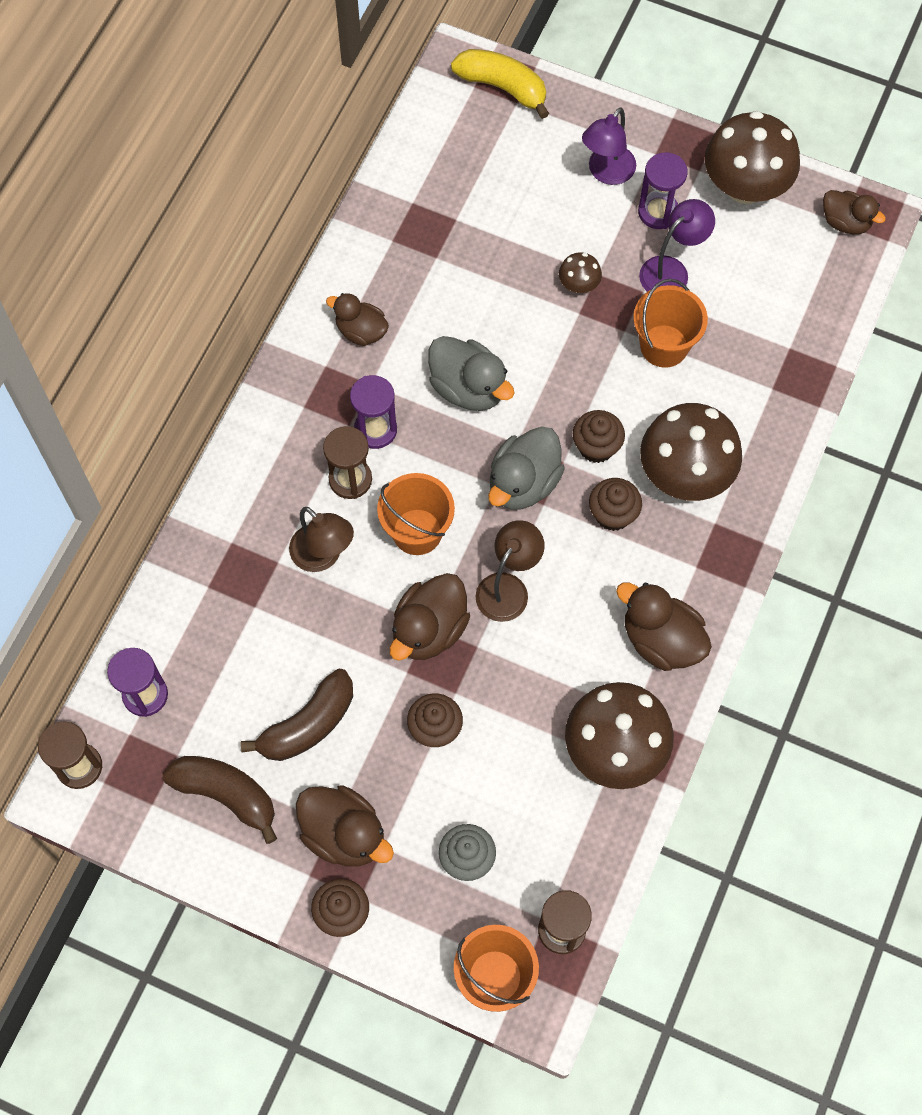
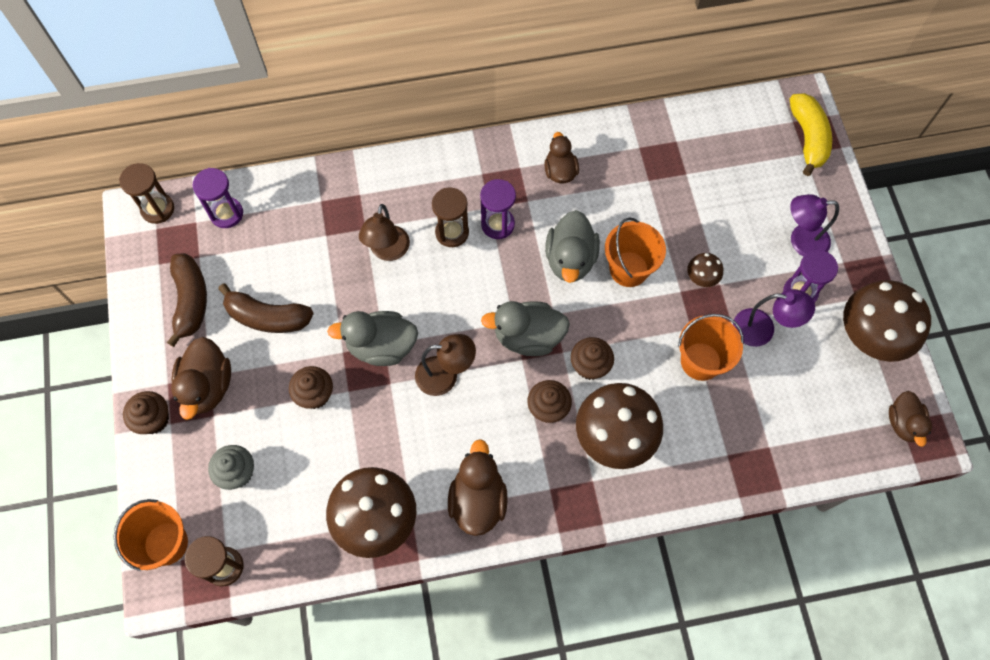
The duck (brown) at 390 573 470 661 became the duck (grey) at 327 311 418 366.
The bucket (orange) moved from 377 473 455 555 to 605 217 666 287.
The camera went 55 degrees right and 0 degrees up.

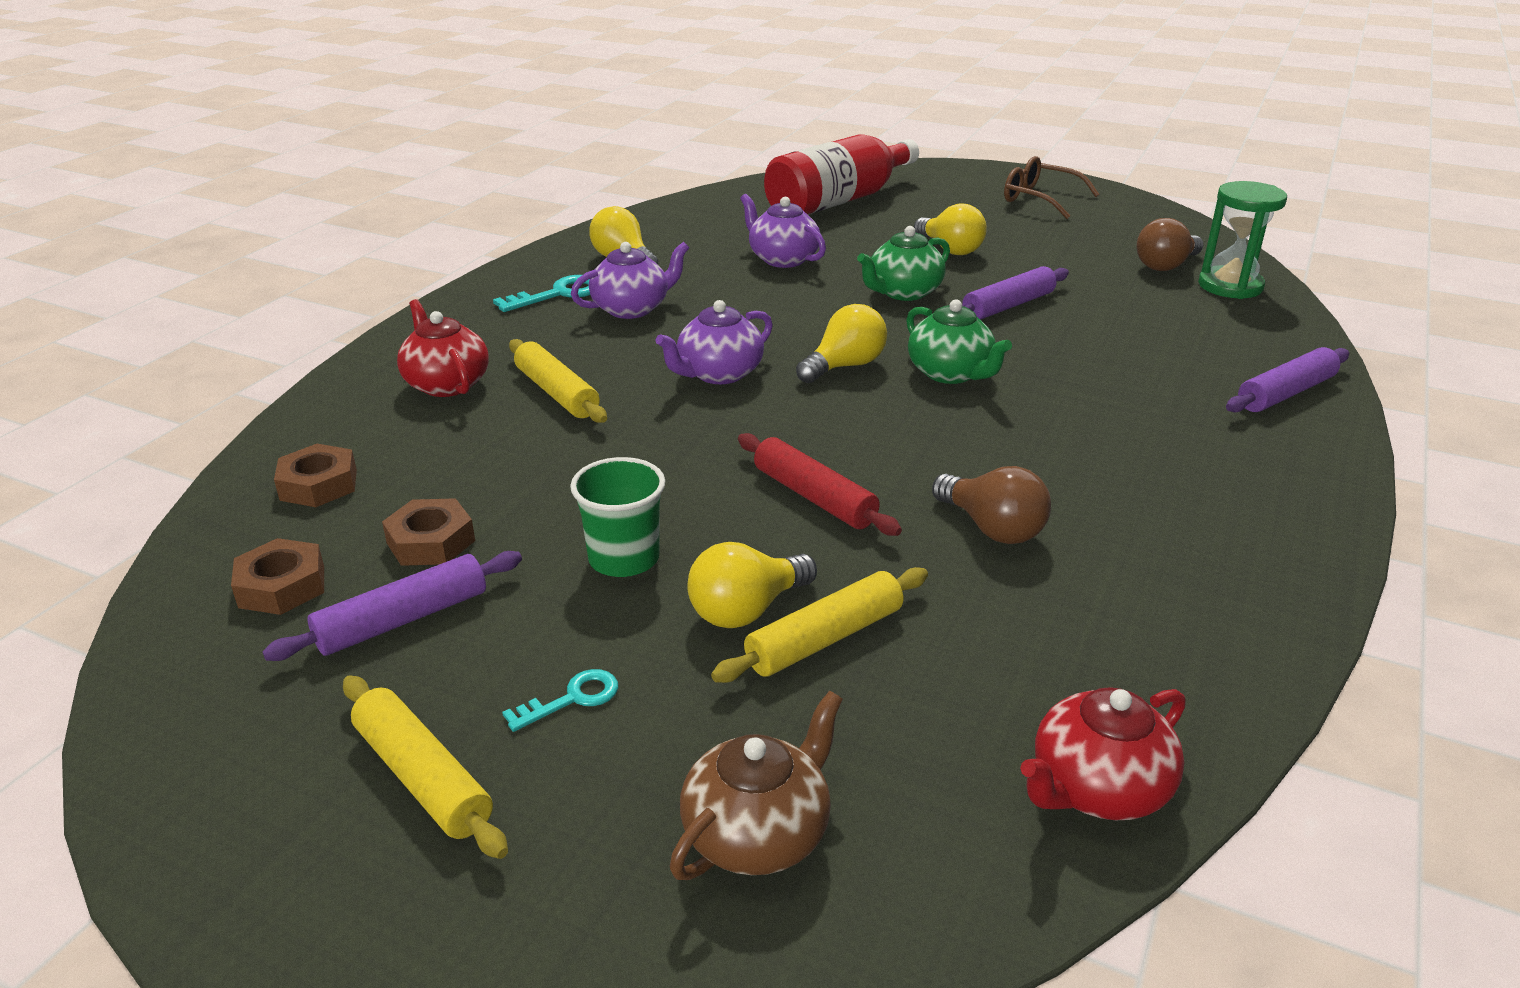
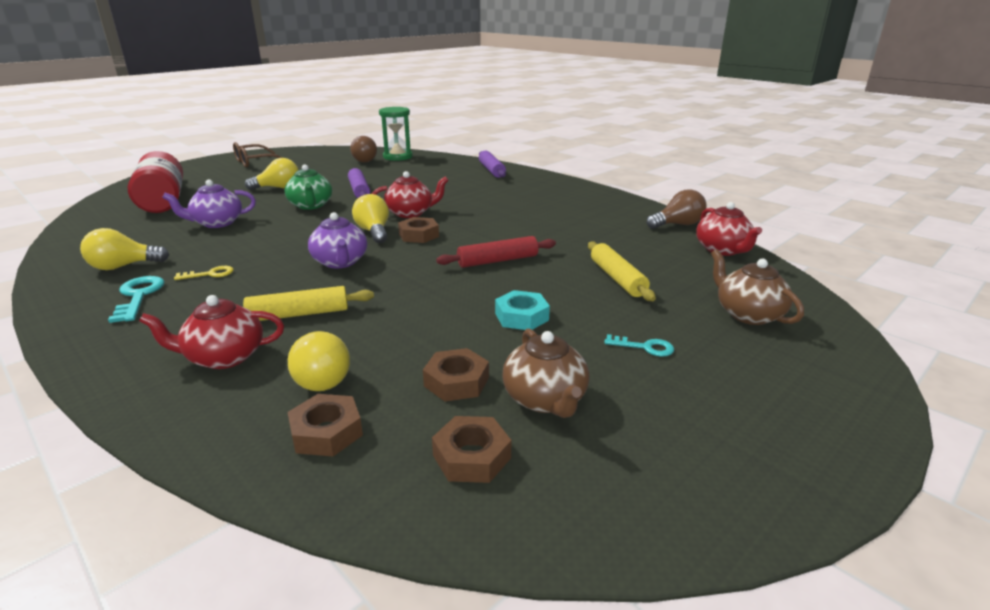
The teapot (purple) at 571 242 689 319 was replaced by the key (yellow) at 174 266 234 280.
The light bulb (yellow) moved from 687 542 817 628 to 288 331 350 391.
The teapot (green) at 906 300 1012 384 became the teapot (red) at 372 171 449 218.
The nut (brown) at 398 217 439 243 appeared.
The cup (green) at 570 457 665 577 was replaced by the nut (turquoise) at 495 290 550 330.
The rolling pin (purple) at 262 551 522 661 was replaced by the teapot (brown) at 502 329 590 418.
The key (turquoise) at 502 669 618 732 turned 120 degrees clockwise.
The light bulb (brown) moved from 932 466 1051 544 to 647 189 707 229.
The rolling pin (yellow) at 343 675 508 859 disappeared.
The camera went 70 degrees left and 5 degrees down.

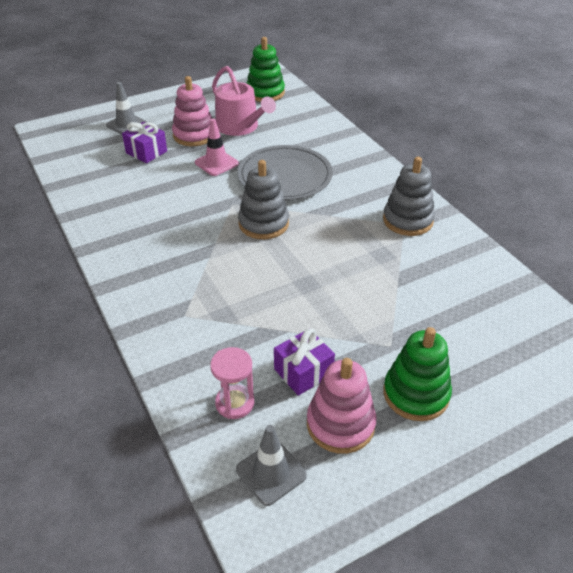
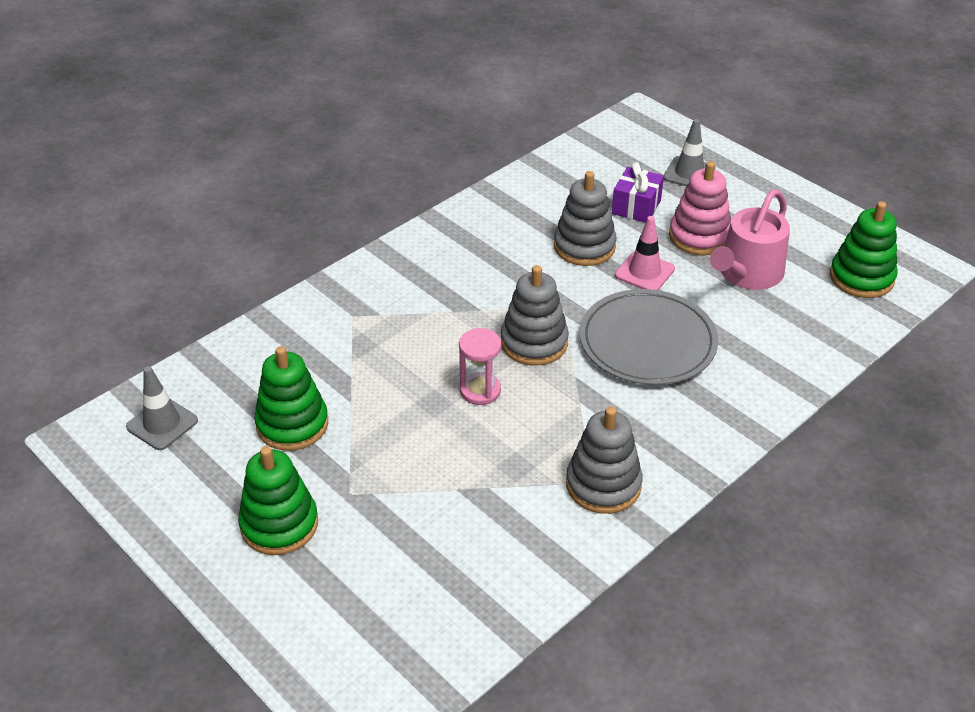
The gift (purple) at 274 328 335 396 was replaced by the stacking toy (green) at 254 346 328 451.
The hourglass (pink) moved from 210 347 254 419 to 459 328 501 405.
The stacking toy (grey) at 554 171 617 266 appeared.
The stacking toy (pink) at 307 358 376 454 disappeared.
The camera went 75 degrees right and 0 degrees up.

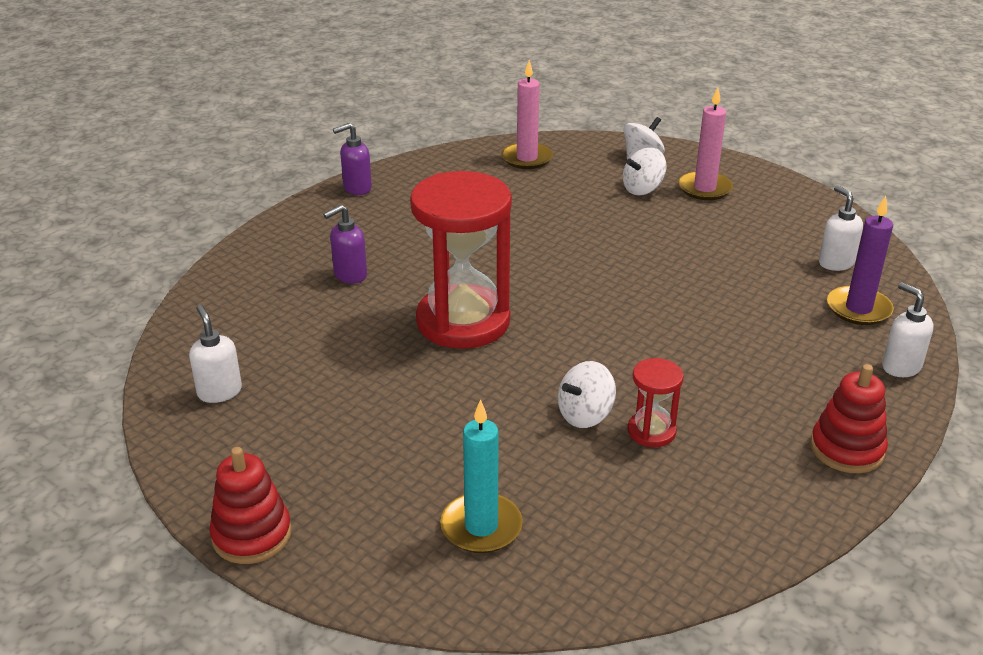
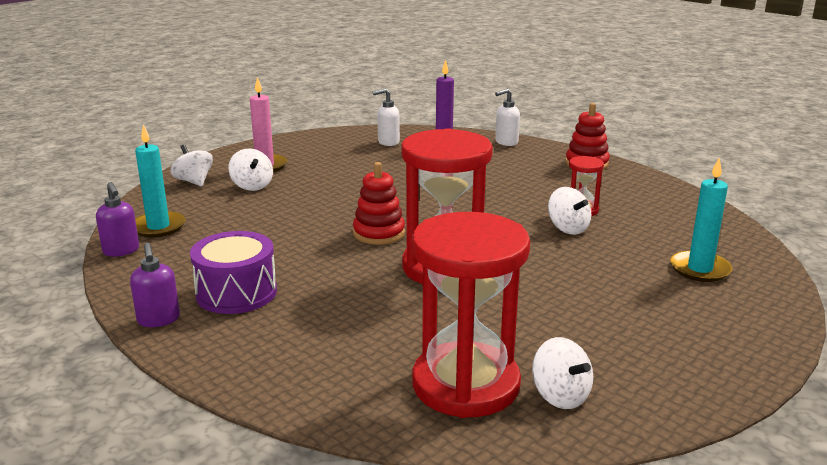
The soap dispenser (purple) moved from 323 205 367 284 to 96 182 139 257.
The candle (pink) at 501 60 553 169 became the candle (turquoise) at 135 124 185 238.
The drum (purple) at 190 231 277 314 appeared.
The stacking toy (red) moved from 209 447 292 564 to 353 162 405 245.
The hourglass (red) at 412 212 530 418 appeared.
The soap dispenser (white) at 189 305 242 403 was replaced by the spinning top (white) at 532 337 593 409.
The camera went 85 degrees left and 10 degrees down.

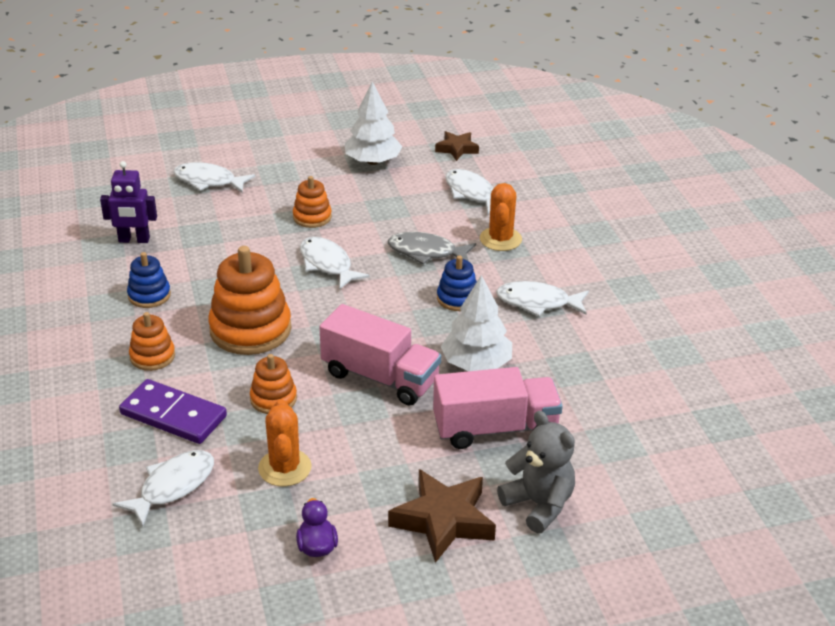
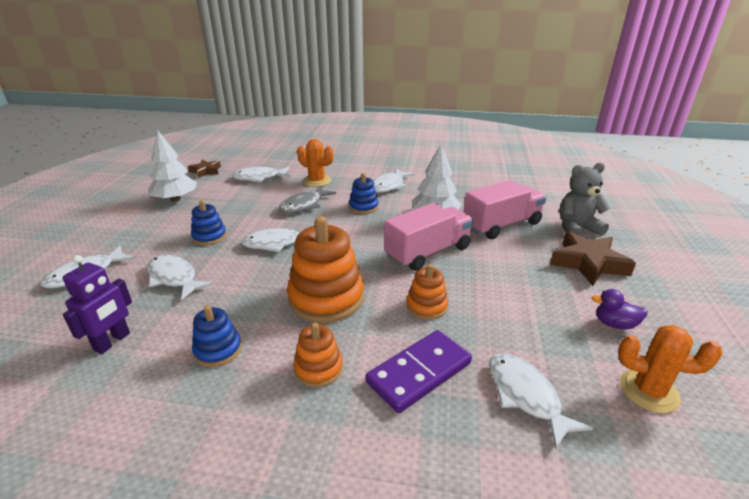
The fish (white) at 147 255 213 300 appeared.
The stacking toy (orange) at 293 176 332 228 became the stacking toy (blue) at 191 200 227 245.
The truck (pink) at 433 367 563 449 turned 45 degrees clockwise.
The cactus (orange) moved from 258 399 312 486 to 618 325 723 413.
The camera went 65 degrees left and 5 degrees down.

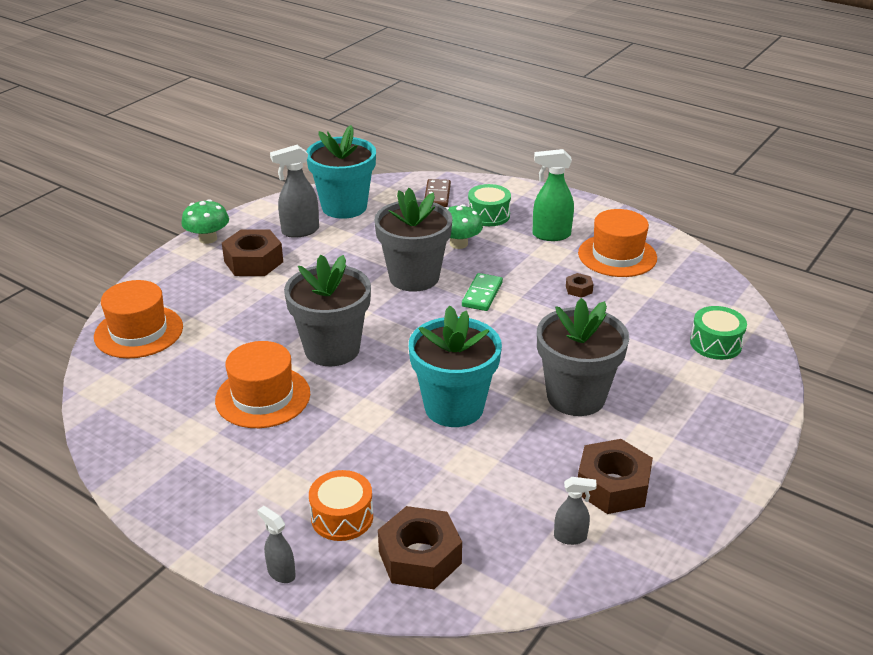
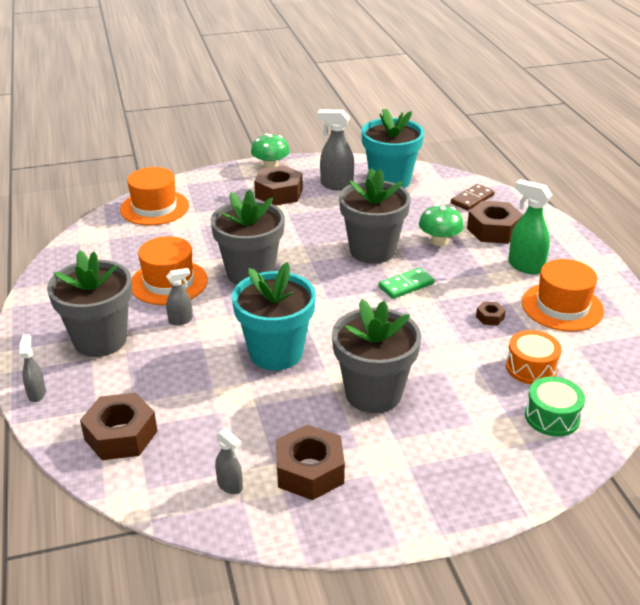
The flower pot (grey) at 47 250 132 357 appeared.
The spray bottle (grey) at 166 268 193 325 appeared.
The drum (green) at 468 184 511 226 was replaced by the nut (brown) at 467 201 523 244.
The drum (orange) moved from 309 470 373 541 to 506 330 562 384.
The camera went 40 degrees right and 0 degrees up.

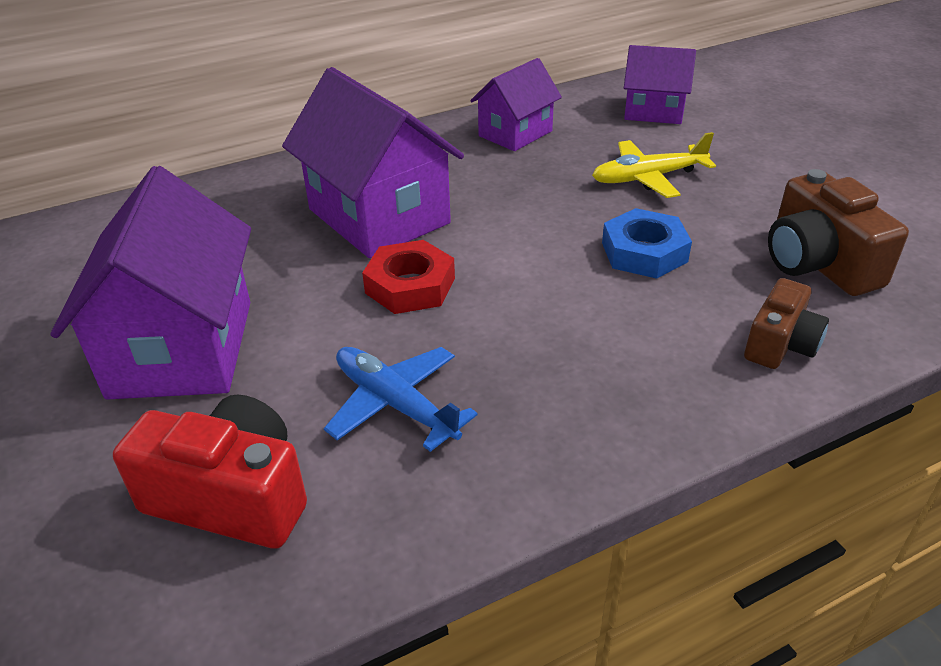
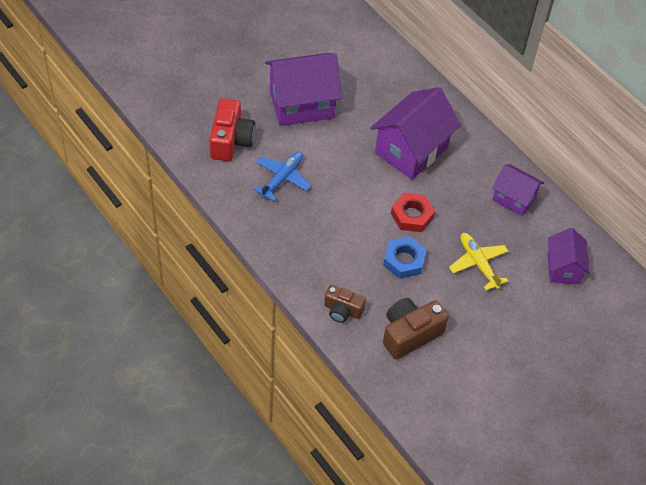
The nut (red) moved from 362 240 455 314 to 391 193 435 232.
The camera went 75 degrees right and 15 degrees up.

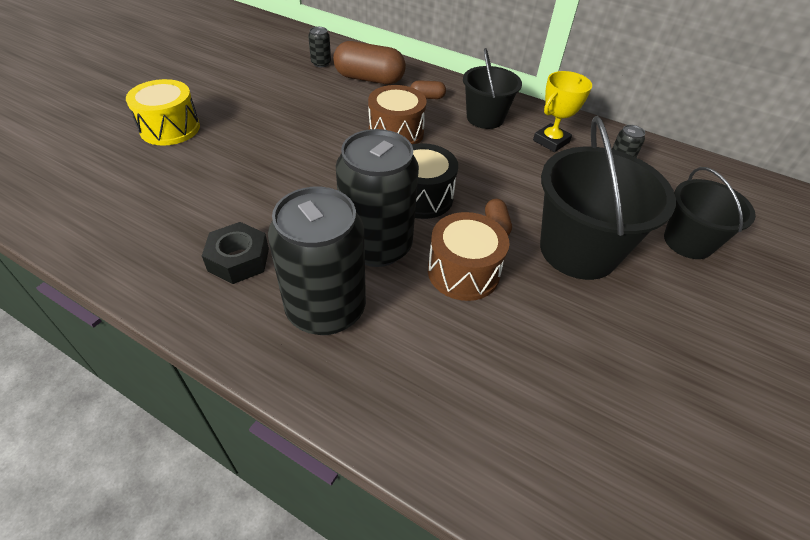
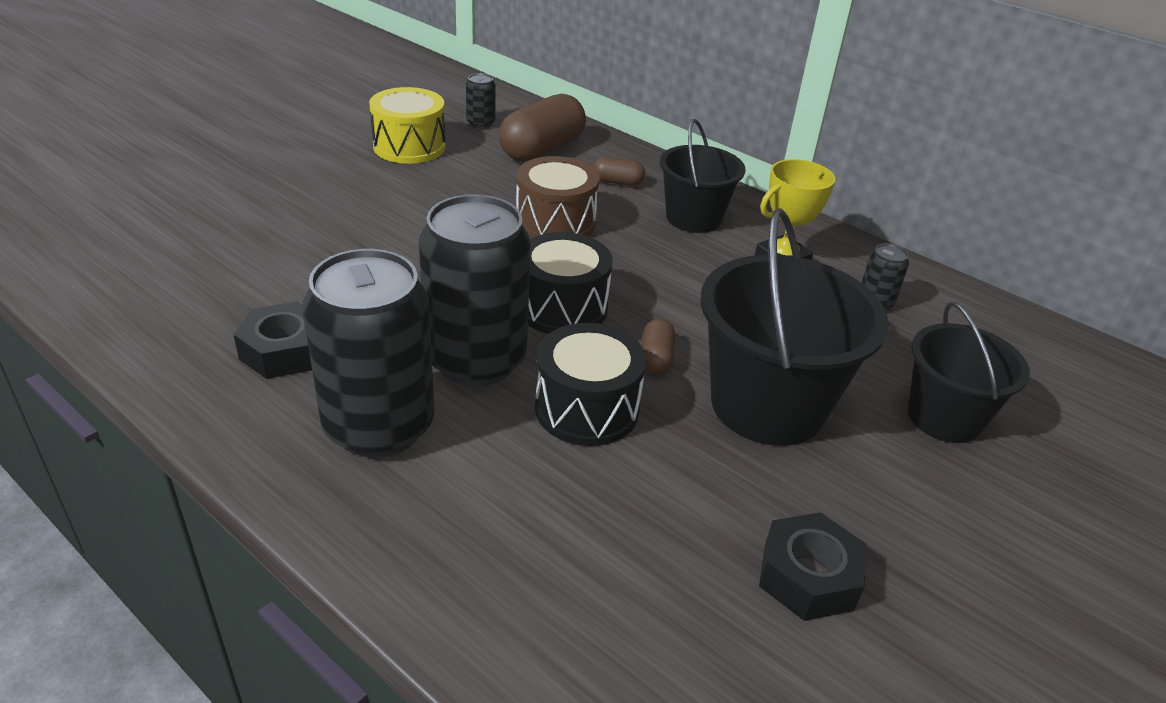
The drum (yellow) moved from 126 79 200 145 to 369 87 446 164.
The capsule (brown) at 333 41 406 84 turned 75 degrees counterclockwise.
The drum (brown) at 428 212 509 301 became the drum (black) at 535 323 646 446.
The nut (black) at 759 512 866 621 appeared.
The camera went 10 degrees right and 10 degrees down.

